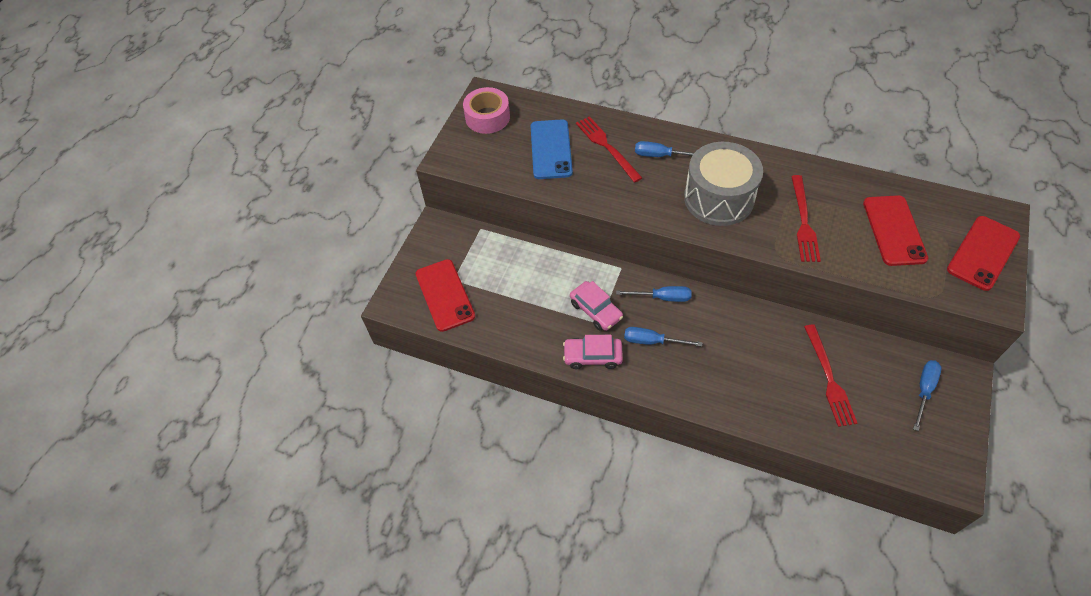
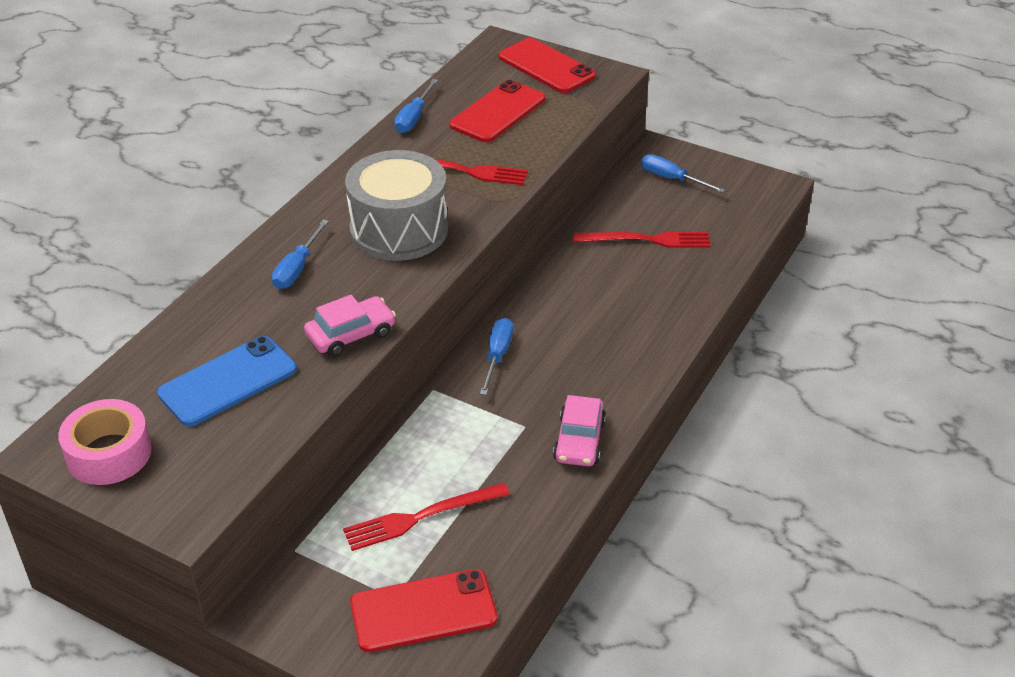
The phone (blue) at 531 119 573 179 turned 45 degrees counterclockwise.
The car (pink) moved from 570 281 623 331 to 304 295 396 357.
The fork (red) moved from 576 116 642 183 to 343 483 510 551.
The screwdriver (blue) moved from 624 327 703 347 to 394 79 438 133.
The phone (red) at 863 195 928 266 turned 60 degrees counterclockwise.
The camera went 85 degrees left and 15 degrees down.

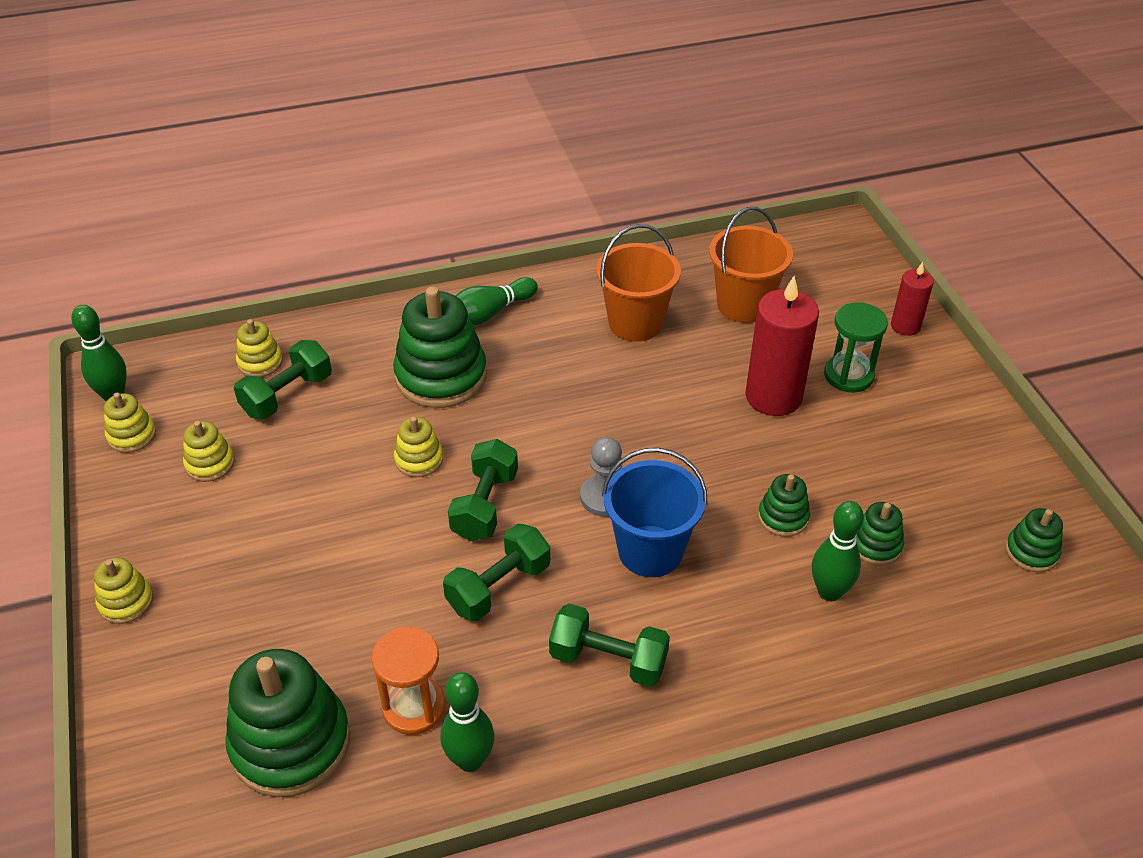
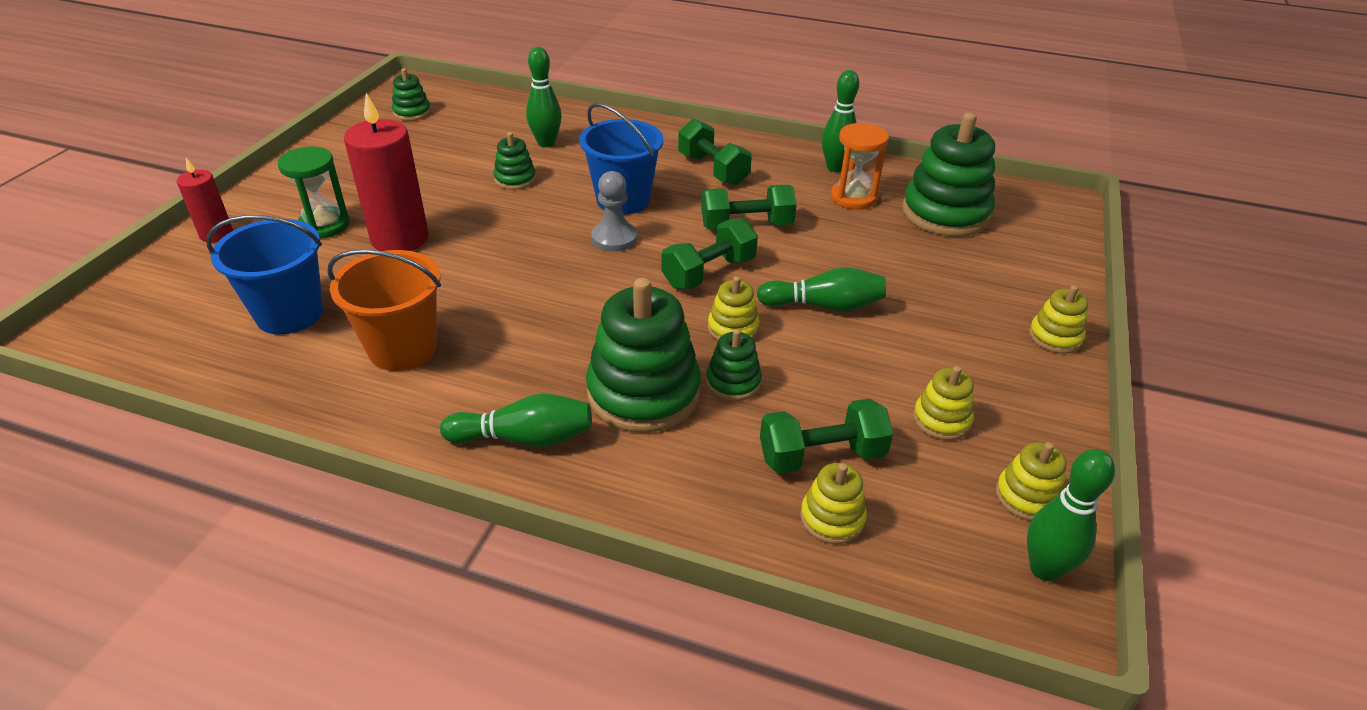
The bucket (orange) at 709 207 793 323 became the bucket (blue) at 207 215 323 335.
The stacking toy (green) moved from 856 502 904 566 to 706 329 762 401.
The bowling pin (green) at 757 267 886 311 appeared.
The camera went 145 degrees left and 5 degrees down.

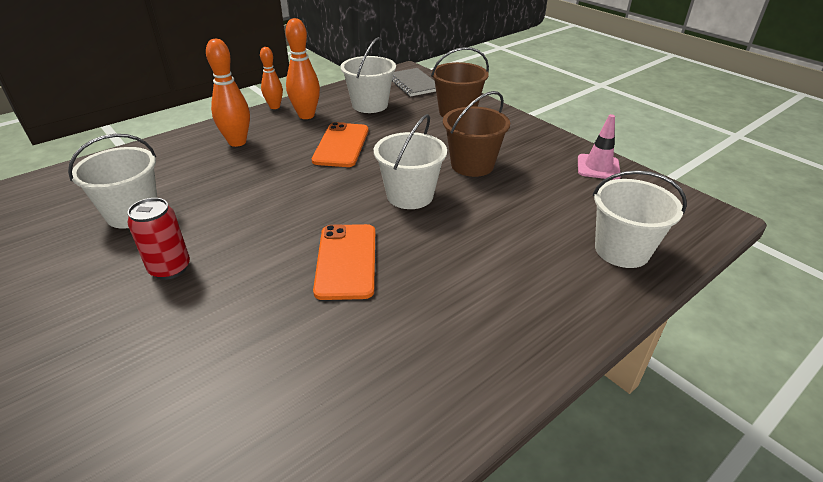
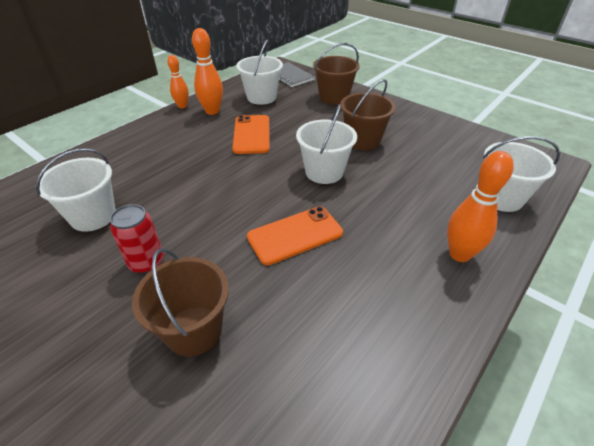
The bucket (brown) at 132 248 229 356 appeared.
The phone (orange) at 313 224 375 300 turned 75 degrees clockwise.
The bowling pin (orange) moved from 206 39 250 147 to 447 151 514 262.
The traffic cone (pink) at 578 114 621 180 disappeared.
The camera went 10 degrees left and 5 degrees up.

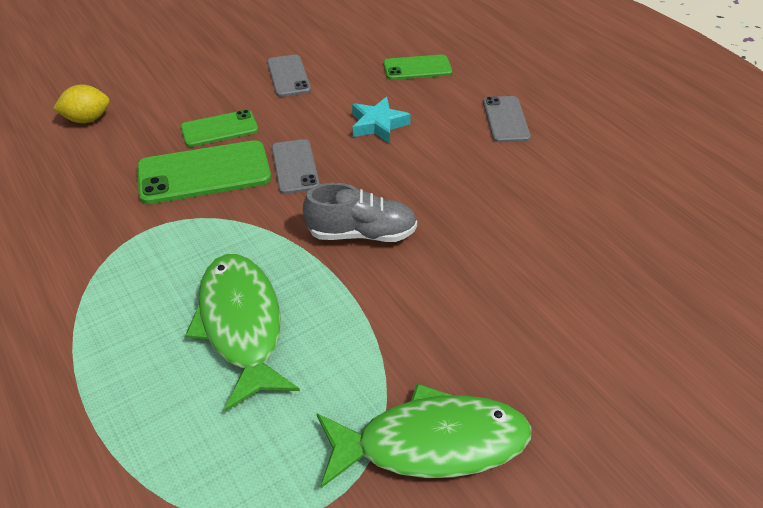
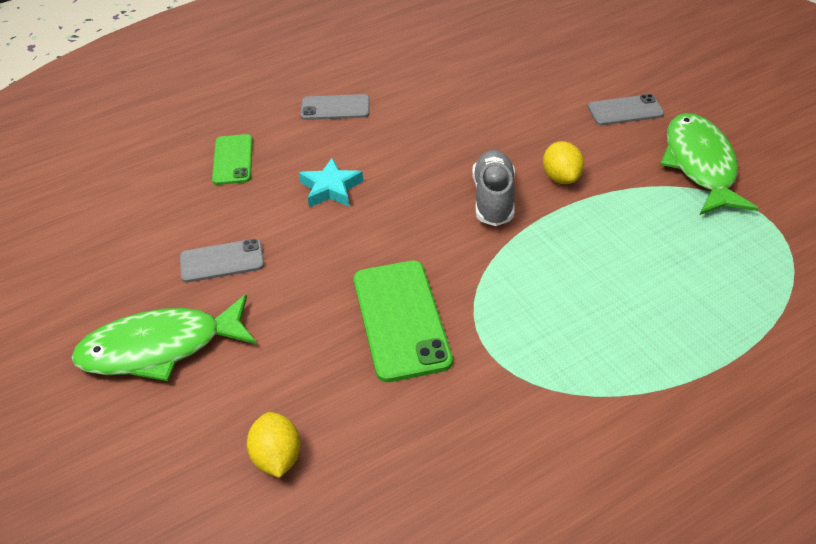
The fish (green) moved from 185 254 300 411 to 71 295 256 381.
The lemon (yellow) at 543 141 584 184 appeared.
The phone (grey) moved from 272 139 320 194 to 588 94 664 125.
The phone (green) at 181 110 258 147 disappeared.
The camera went 85 degrees left and 0 degrees up.

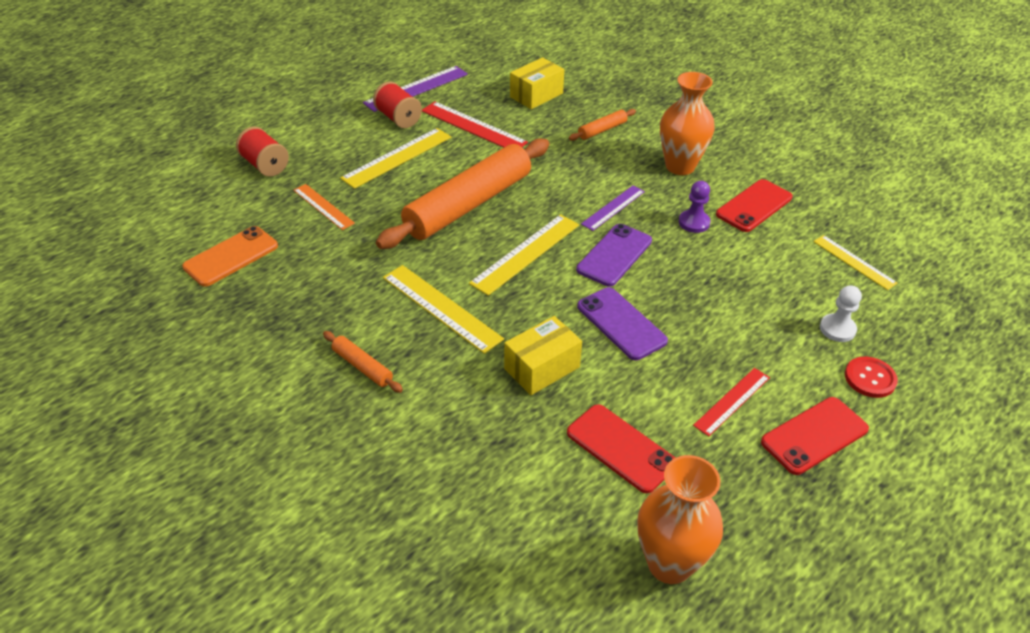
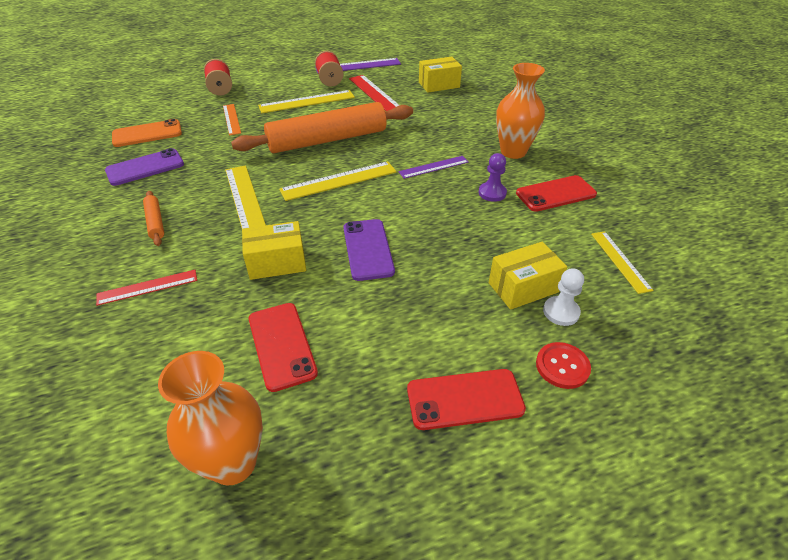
The ruler (red) moved from 693 368 770 436 to 96 270 197 306.
The phone (purple) moved from 576 224 652 287 to 105 148 184 186.
The box (yellow) at 489 242 567 310 appeared.
The rolling pin (orange) at 569 109 636 141 disappeared.
The camera went 25 degrees right and 0 degrees up.

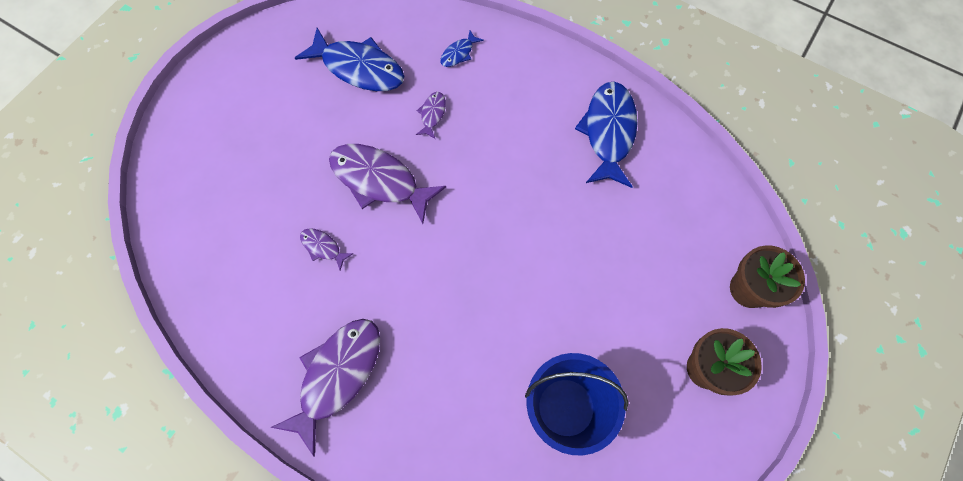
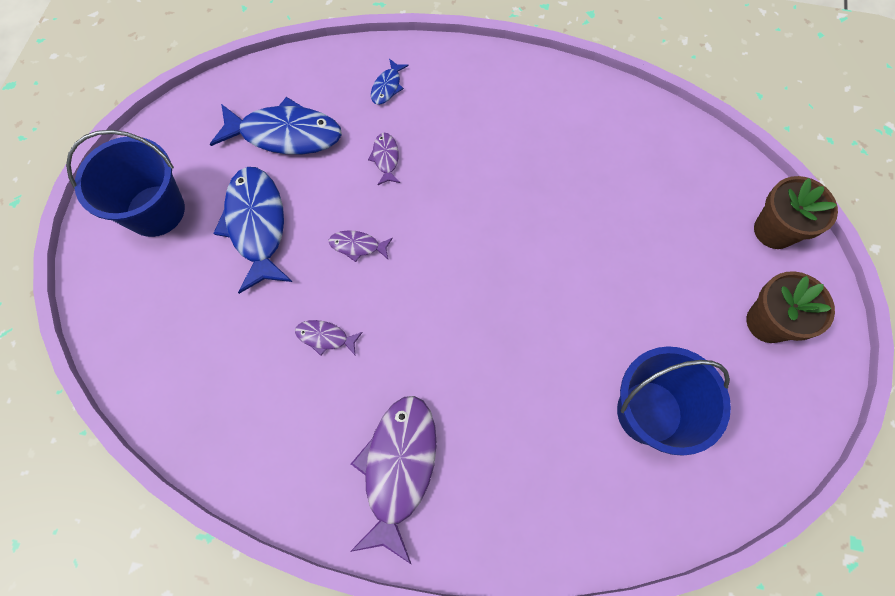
The bucket (blue) at 66 130 185 237 appeared.
The fish (blue) moved from 575 82 637 188 to 213 167 292 294.
The fish (purple) at 329 144 446 224 changed to 0.46 times the size.
The camera went 20 degrees left and 0 degrees up.

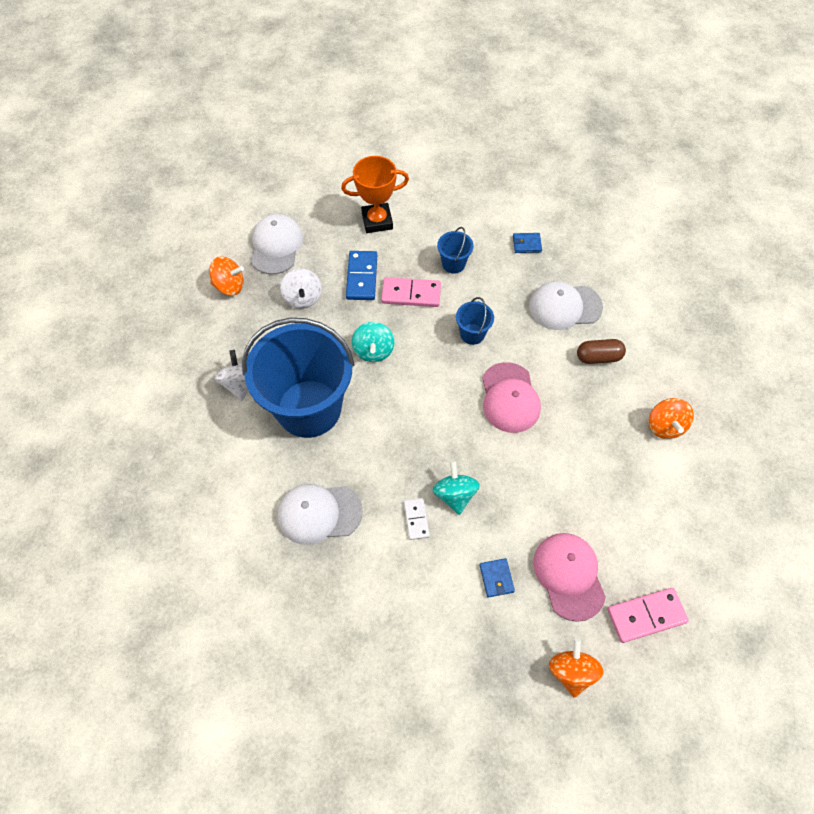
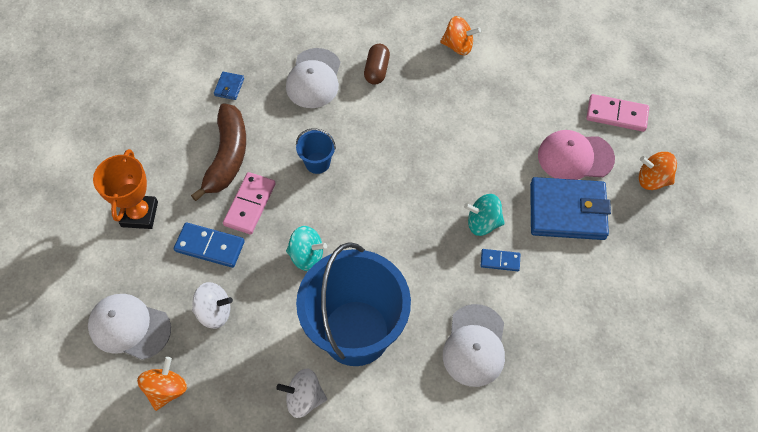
The bucket (blue) at 437 227 474 274 was replaced by the banana (brown) at 191 103 246 201.
The domino (white) at 404 498 430 540 became the domino (blue) at 481 249 520 271.
The wallet (blue) at 479 558 515 598 changed to 2.44 times the size.
The domino (pink) at 607 588 689 643 turned 75 degrees counterclockwise.
The cap (pink) at 482 362 541 433 disappeared.
The camera went 75 degrees left and 0 degrees up.

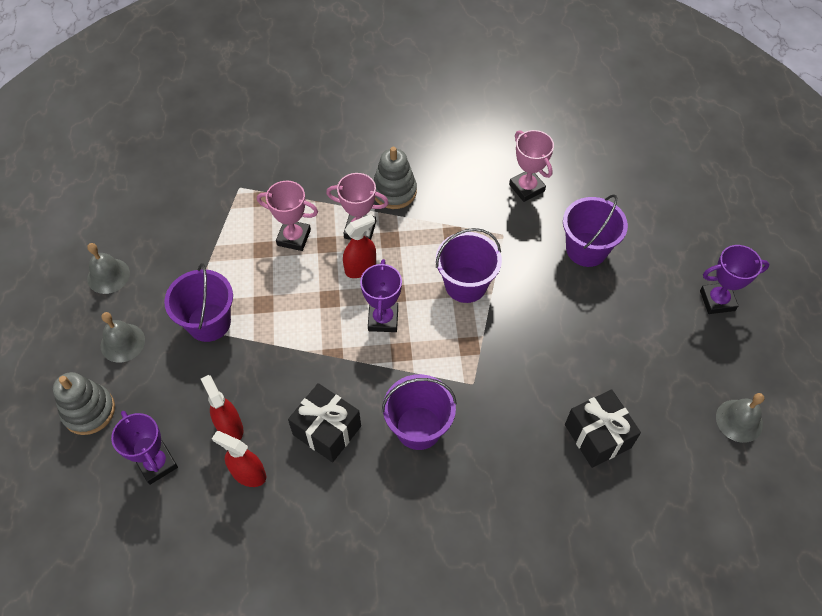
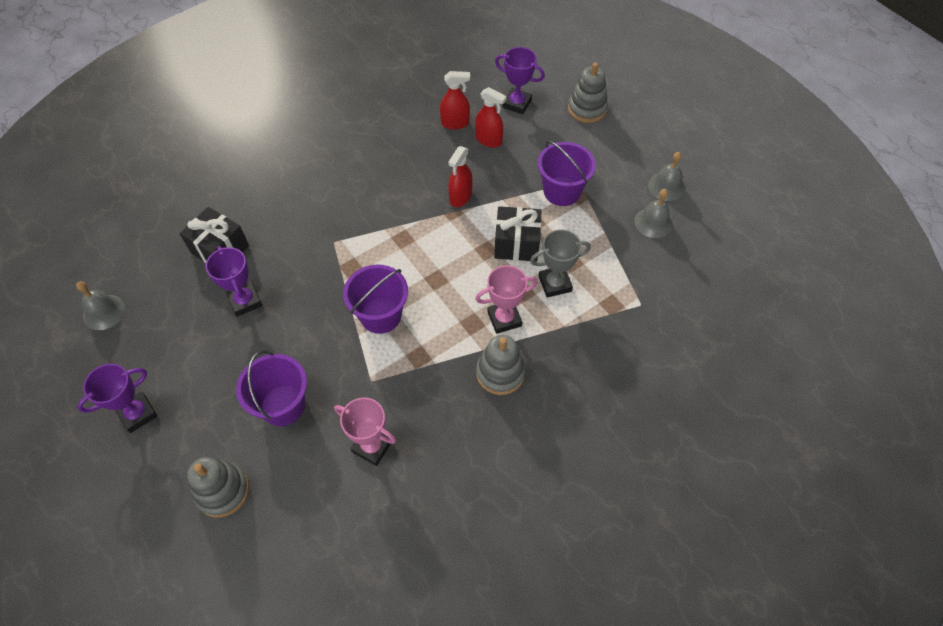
The stacking toy (grey) at 187 457 249 518 appeared.
The trophy (purple) moved from 360 259 402 332 to 205 246 262 317.
The spray bottle (red) moved from 343 214 376 278 to 448 146 472 207.
The gift (black) moved from 288 383 361 462 to 494 206 542 262.
The trophy (pink) at 257 181 318 251 became the trophy (grey) at 530 229 591 298.
The bell (grey) moved from 101 312 145 363 to 634 189 673 238.
The bucket (purple) at 382 374 457 450 disappeared.
The camera went 150 degrees right and 0 degrees up.

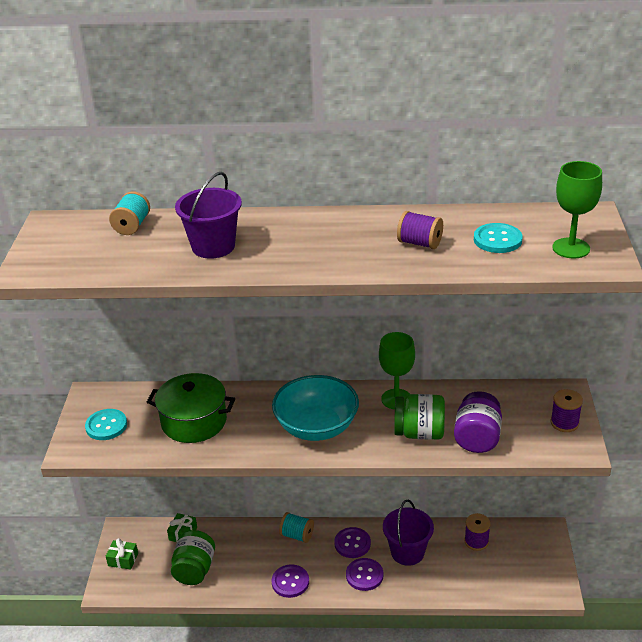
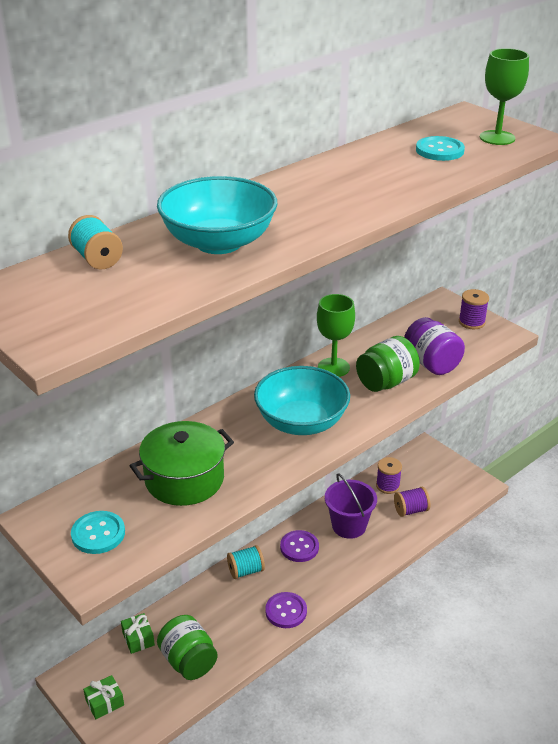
The bucket (purple) at 175 172 242 259 was replaced by the bowl (turquoise) at 157 176 278 254.
The spool (purple) moved from 397 211 443 249 to 394 487 430 517.
The button (purple) at 346 558 383 591 disappeared.
The camera went 45 degrees left and 0 degrees up.

